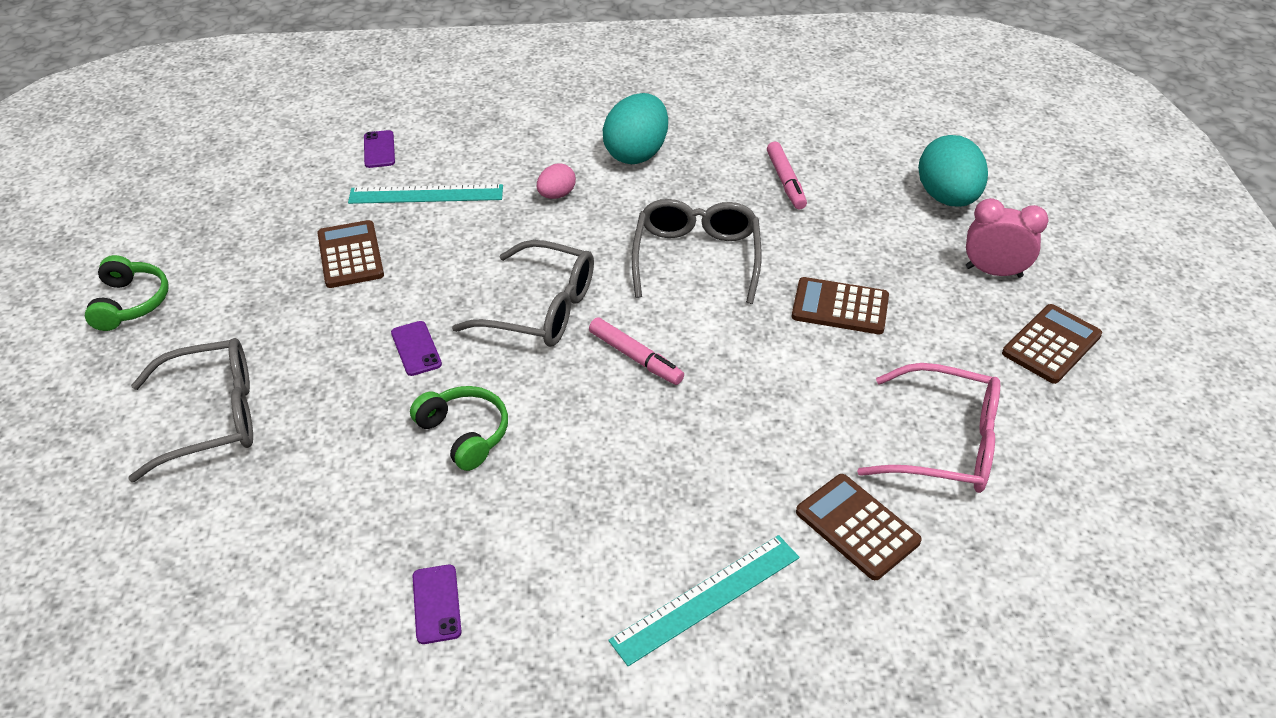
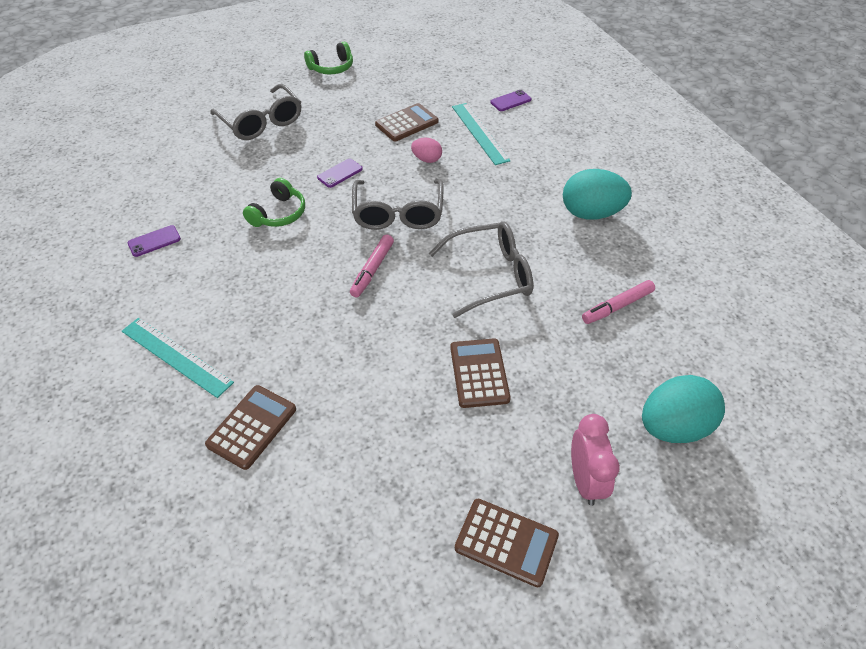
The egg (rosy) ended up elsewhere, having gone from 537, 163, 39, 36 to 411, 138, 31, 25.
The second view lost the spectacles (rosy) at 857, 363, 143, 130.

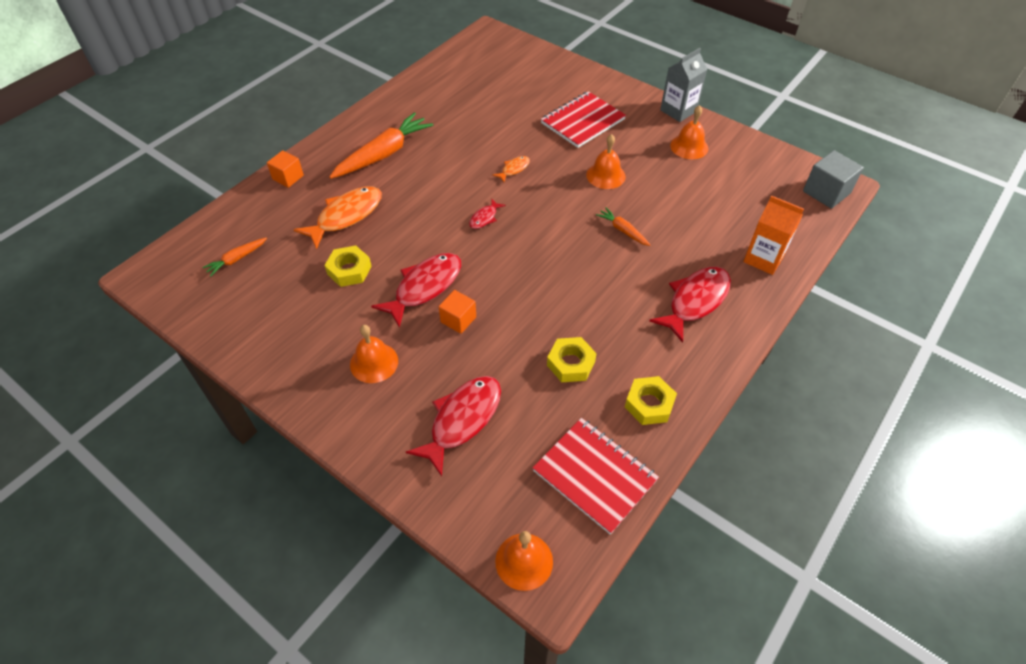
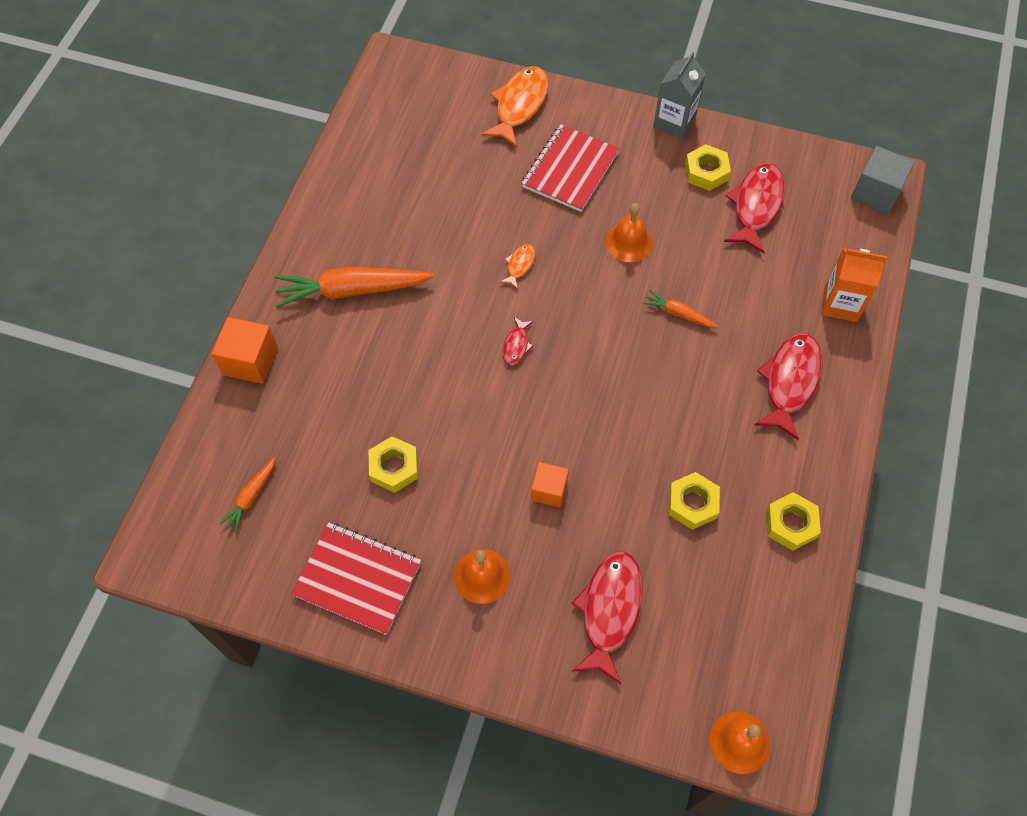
Where the hand bell (bright orange) stood at 670, 105, 38, 54, the hex nut (yellow) came to stand at 685, 144, 46, 47.
The toy carrot (bright orange) at 329, 112, 104, 67 ended up facing another way, 120 degrees counterclockwise from before.
The size of the block (bright orange) at 267, 150, 37, 38 changed by a factor of 1.52.
The fish figure (bright orange) ended up elsewhere, having gone from 294, 186, 88, 63 to 481, 66, 67, 81.
The fish figure (red) ended up elsewhere, having gone from 371, 253, 90, 75 to 724, 163, 61, 90.
The notebook (red) ended up elsewhere, having gone from 532, 418, 127, 116 to 291, 522, 130, 113.

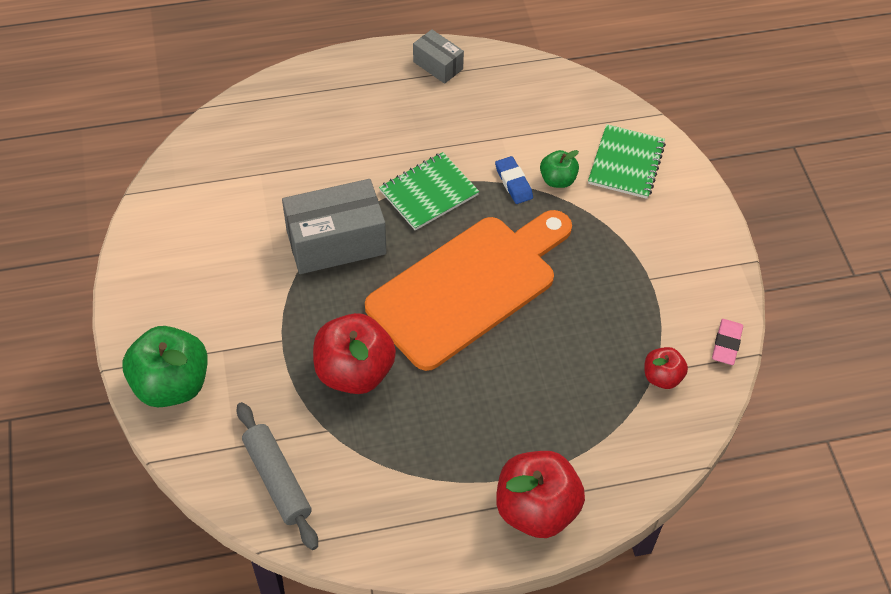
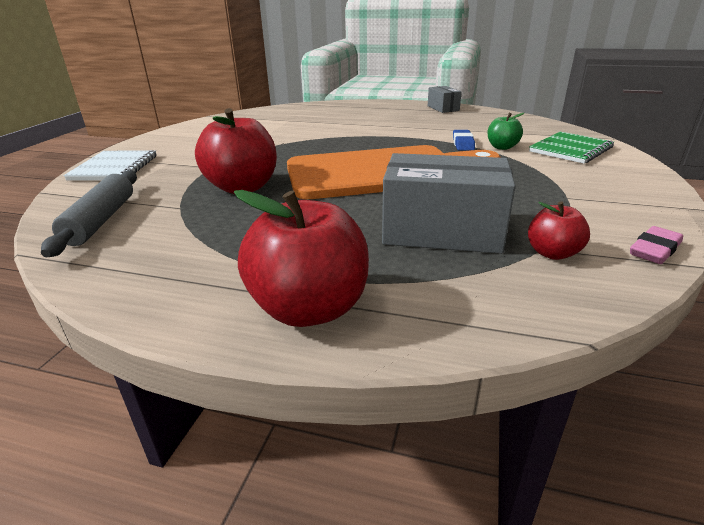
The second view lost the notebook (emerald) at 379, 152, 100, 79.
The package (gray) ended up elsewhere, having gone from 282, 179, 104, 95 to 382, 153, 134, 101.
Where the apple (emerald) stood at 123, 326, 85, 81, the notebook (white) came to stand at 63, 150, 94, 31.

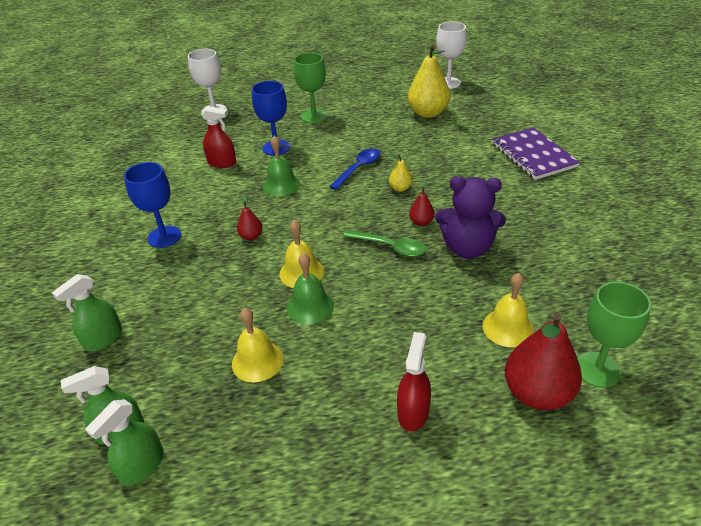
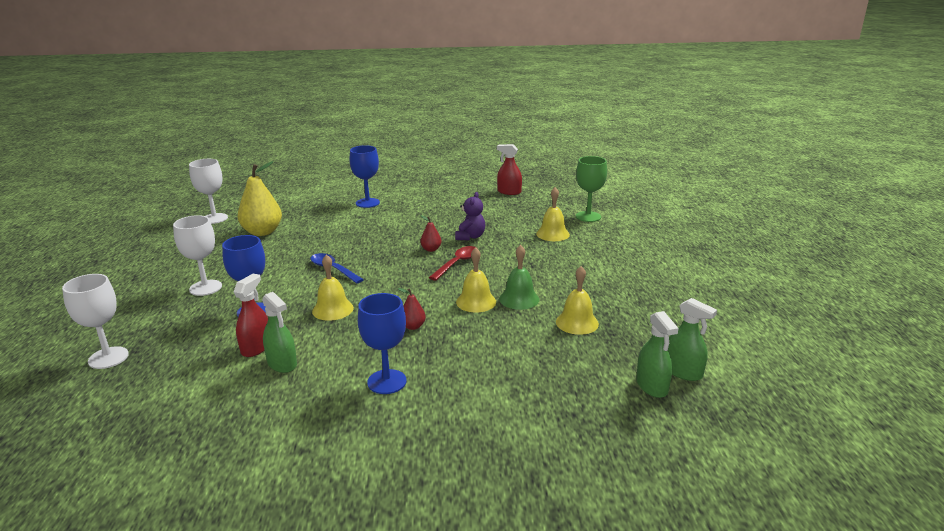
What was the chalice (emerald) at 294, 53, 33, 70 turned into the chalice (white) at 173, 215, 49, 81.
Where the notebook (violet) stood at 492, 127, 88, 53, the chalice (royal blue) came to stand at 350, 145, 30, 63.
What was the hand bell (emerald) at 263, 135, 37, 61 turned into the hand bell (yellow) at 312, 255, 42, 66.
The second view lost the pear (yellow) at 389, 153, 23, 39.
The size of the teddy (violet) at 435, 176, 71, 83 changed by a factor of 0.65.
What was the tablespoon (emerald) at 343, 230, 83, 27 turned into the tablespoon (red) at 429, 246, 48, 35.
The spray cleaner (emerald) ended up elsewhere, having gone from 52, 274, 70, 77 to 262, 292, 35, 81.
The second view lost the pear (red) at 505, 313, 77, 97.
The spray cleaner (red) ended up elsewhere, having gone from 397, 332, 34, 99 to 497, 144, 25, 51.

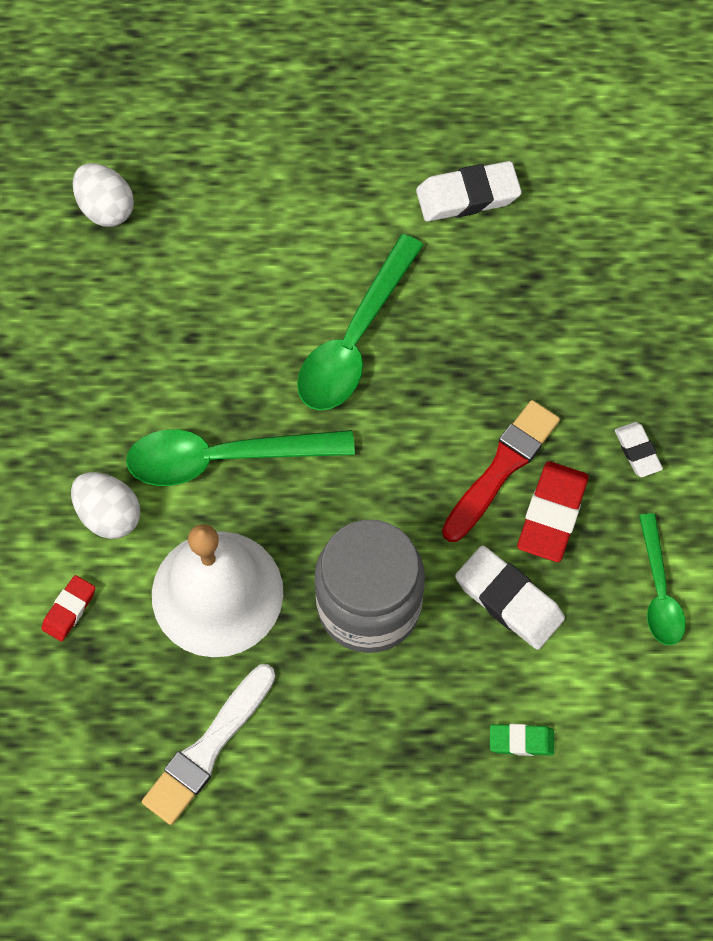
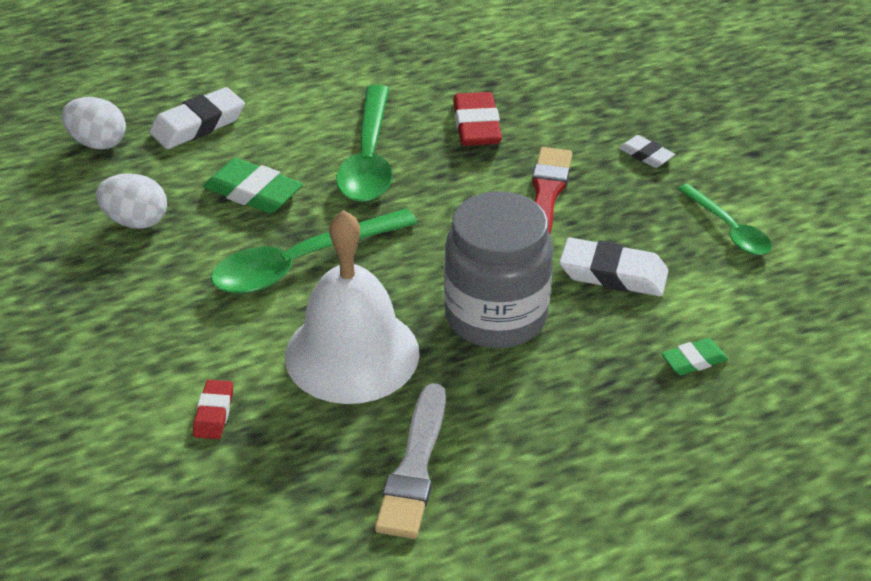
The gum eraser (white) ended up elsewhere, having gone from 416, 161, 106, 61 to 149, 87, 96, 62.
The gum eraser (red) ended up elsewhere, having gone from 517, 461, 72, 101 to 453, 92, 49, 54.
The egg (white) ended up elsewhere, having gone from 71, 472, 69, 67 to 96, 173, 71, 56.
The second view gained the gum eraser (emerald) at 203, 158, 100, 56.

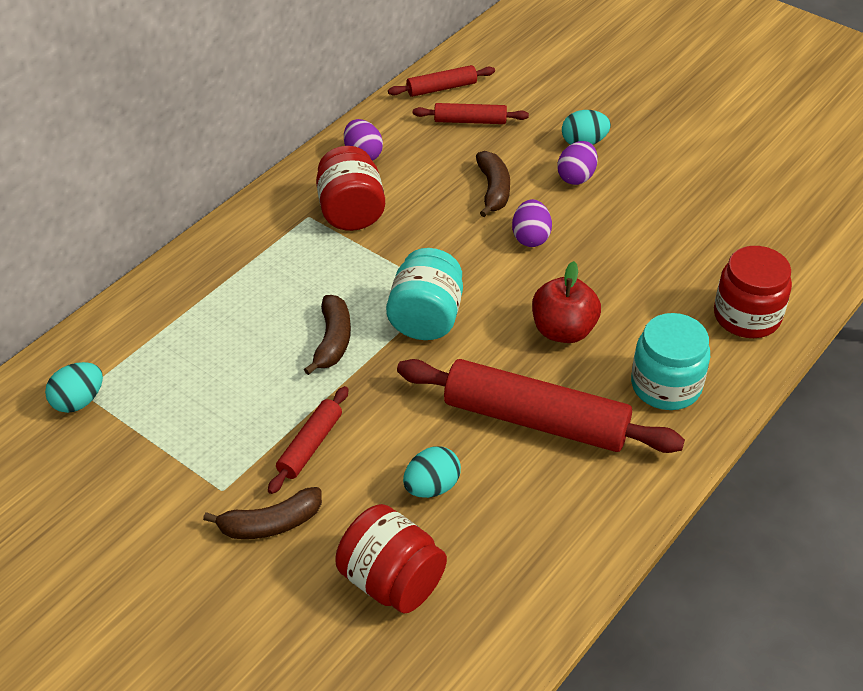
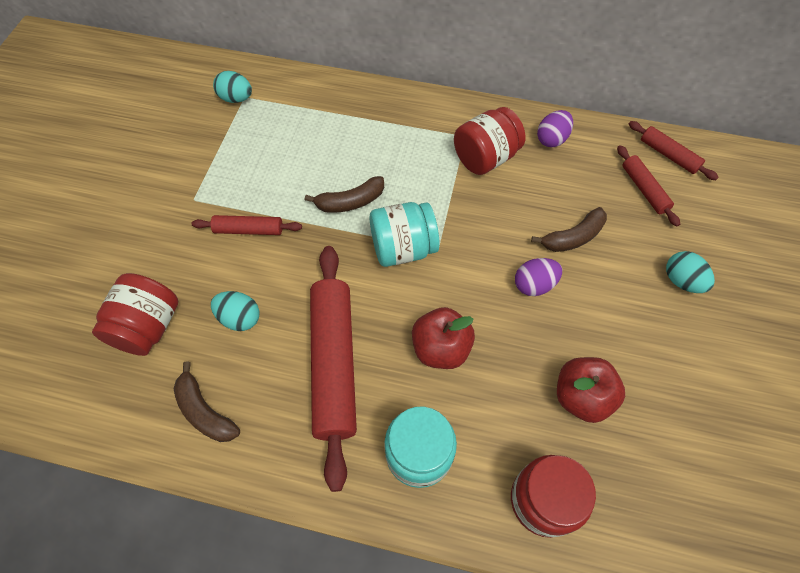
The second view lost the egg (violet) at 557, 141, 41, 44.
The toy banana (brown) ended up elsewhere, having gone from 203, 487, 119, 52 to 173, 361, 67, 81.
The second view gained the apple (red) at 557, 357, 68, 66.

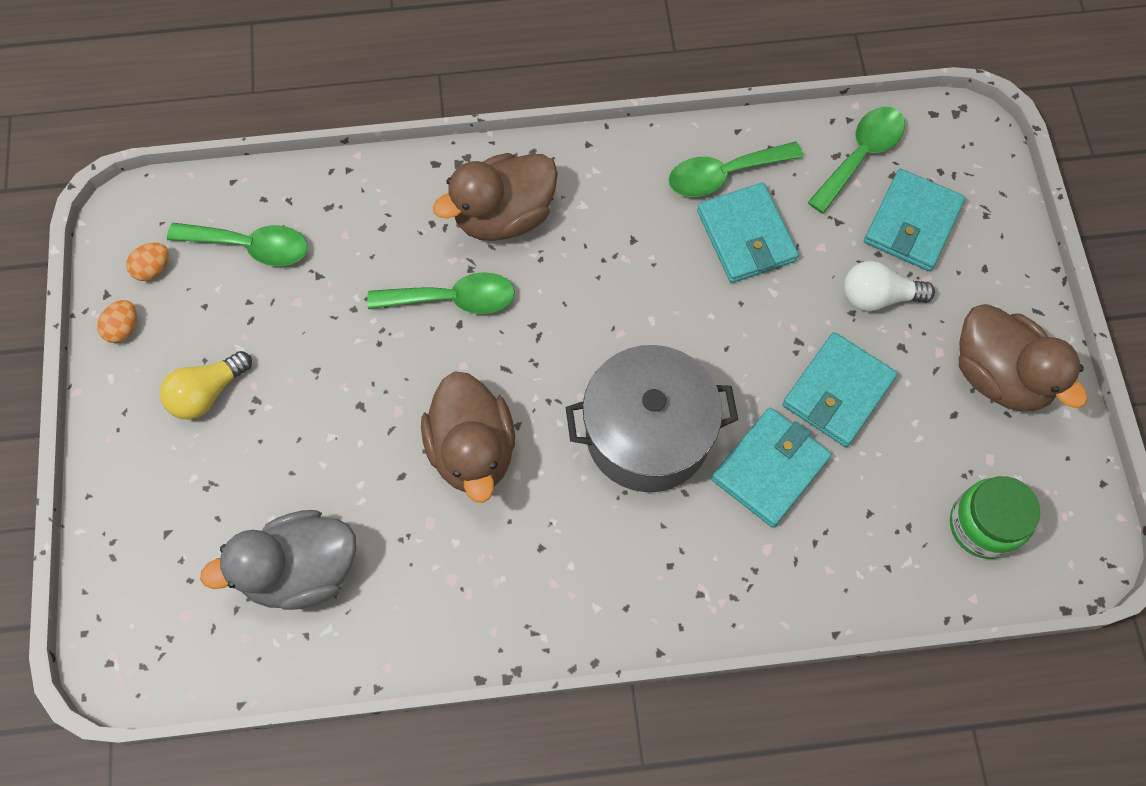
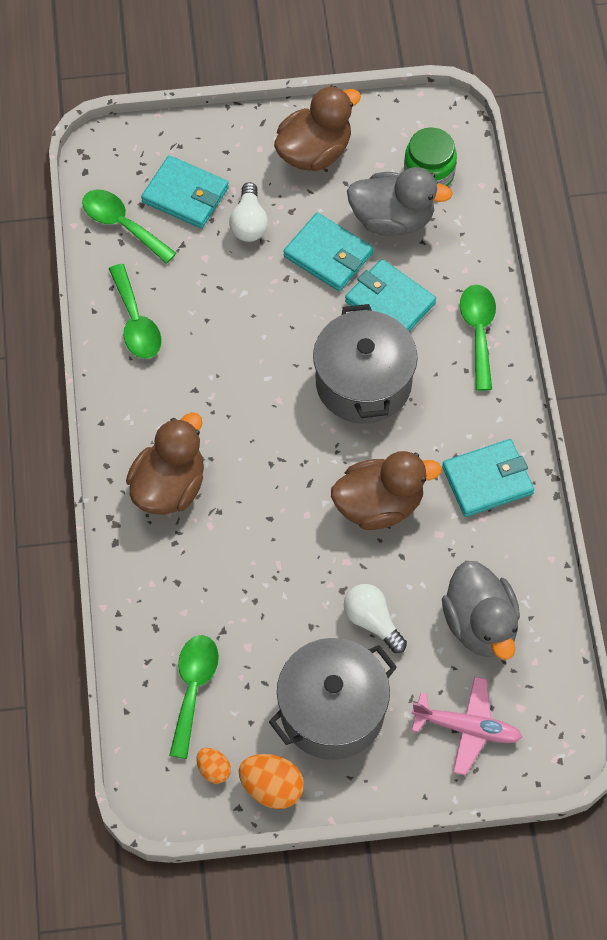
The rubber duck (brown) at 433, 153, 125, 88 ended up facing another way, 120 degrees counterclockwise from before.
The billfold (aqua) ended up elsewhere, having gone from 697, 183, 102, 100 to 442, 439, 92, 78.
The tablespoon (emerald) ended up elsewhere, having gone from 367, 272, 148, 42 to 460, 285, 36, 106.
The size of the egg (bright orange) at 97, 300, 40, 43 changed by a factor of 1.70.
Where the light bulb (yellow) stood at 160, 351, 92, 68, the cooking pot (gray) came to stand at 269, 638, 128, 122.
The second view gained the rubber duck (gray) at 347, 167, 106, 69.
The second view gained the light bulb (white) at 344, 584, 63, 69.
The second view gained the aeroplane (rosy) at 411, 676, 111, 100.

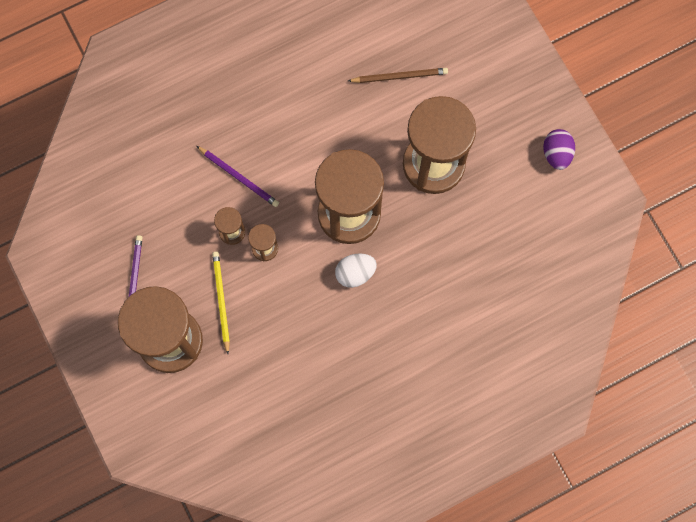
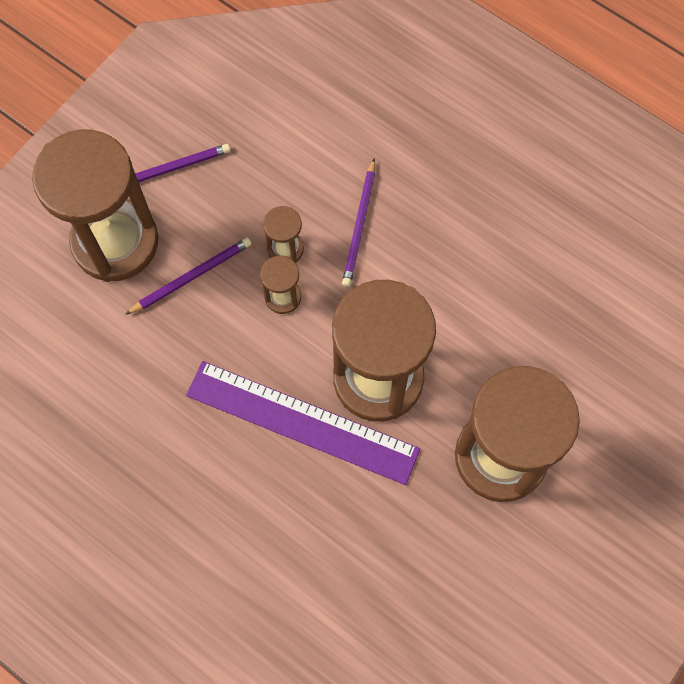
The second view lost the lead pencil (brown) at 348, 68, 100, 15.
The second view lost the egg (violet) at 543, 129, 32, 41.
What was the lead pencil (yellow) at 212, 252, 18, 102 turned into the lead pencil (violet) at 125, 238, 126, 77.
Where the egg (white) stood at 335, 253, 42, 35, the ruler (violet) came to stand at 186, 361, 234, 124.

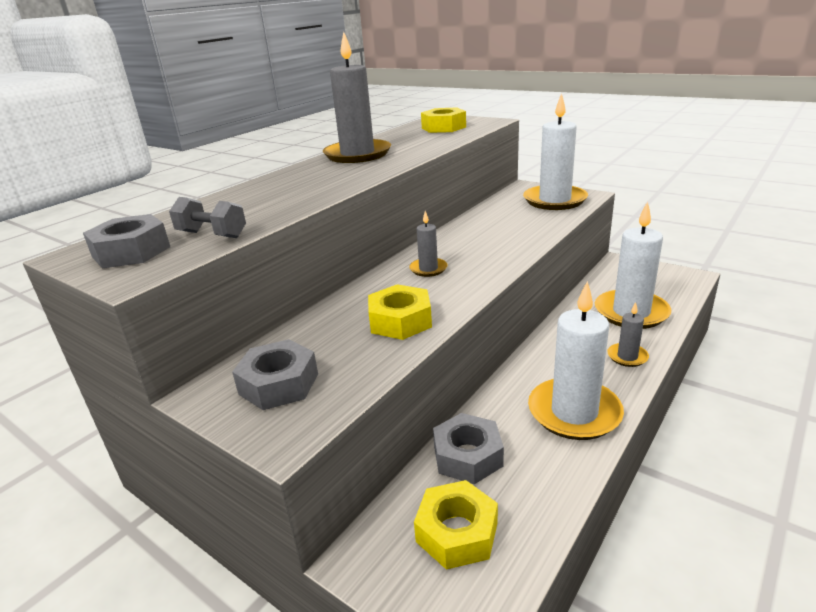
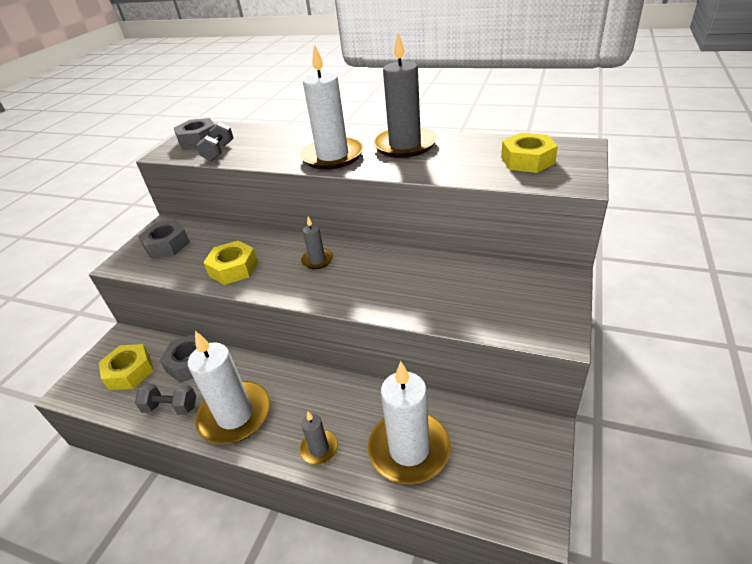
The wax candle (white) ended up elsewhere, having gone from 523, 93, 65, 117 to 300, 44, 64, 126.
The second view gained the hand weight (gray) at 135, 384, 61, 31.

